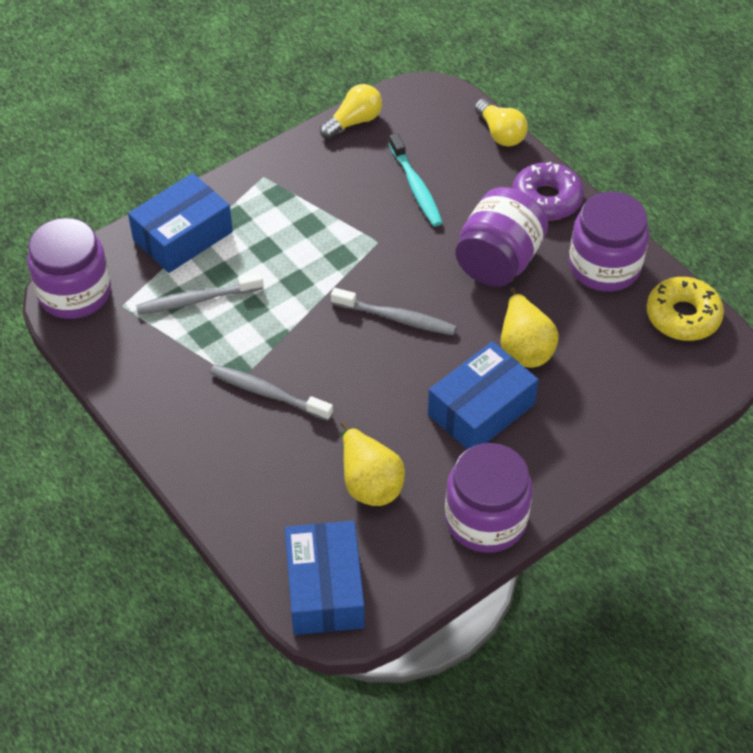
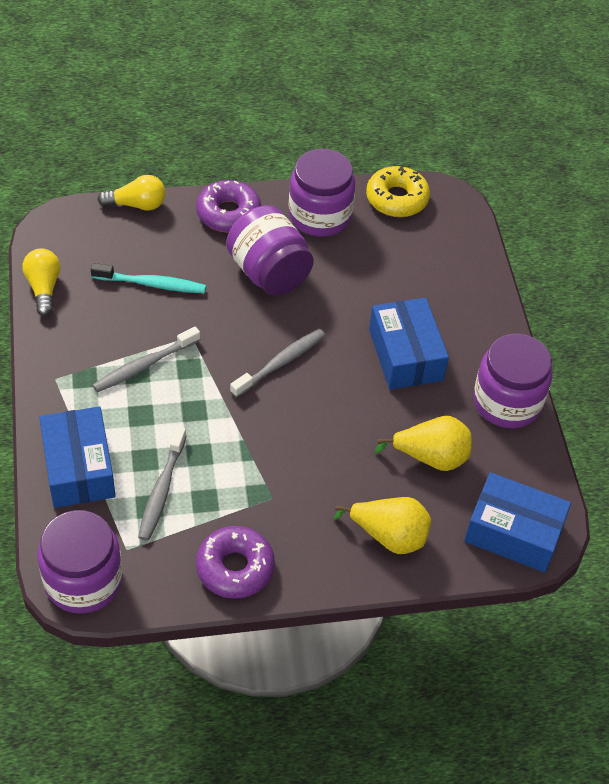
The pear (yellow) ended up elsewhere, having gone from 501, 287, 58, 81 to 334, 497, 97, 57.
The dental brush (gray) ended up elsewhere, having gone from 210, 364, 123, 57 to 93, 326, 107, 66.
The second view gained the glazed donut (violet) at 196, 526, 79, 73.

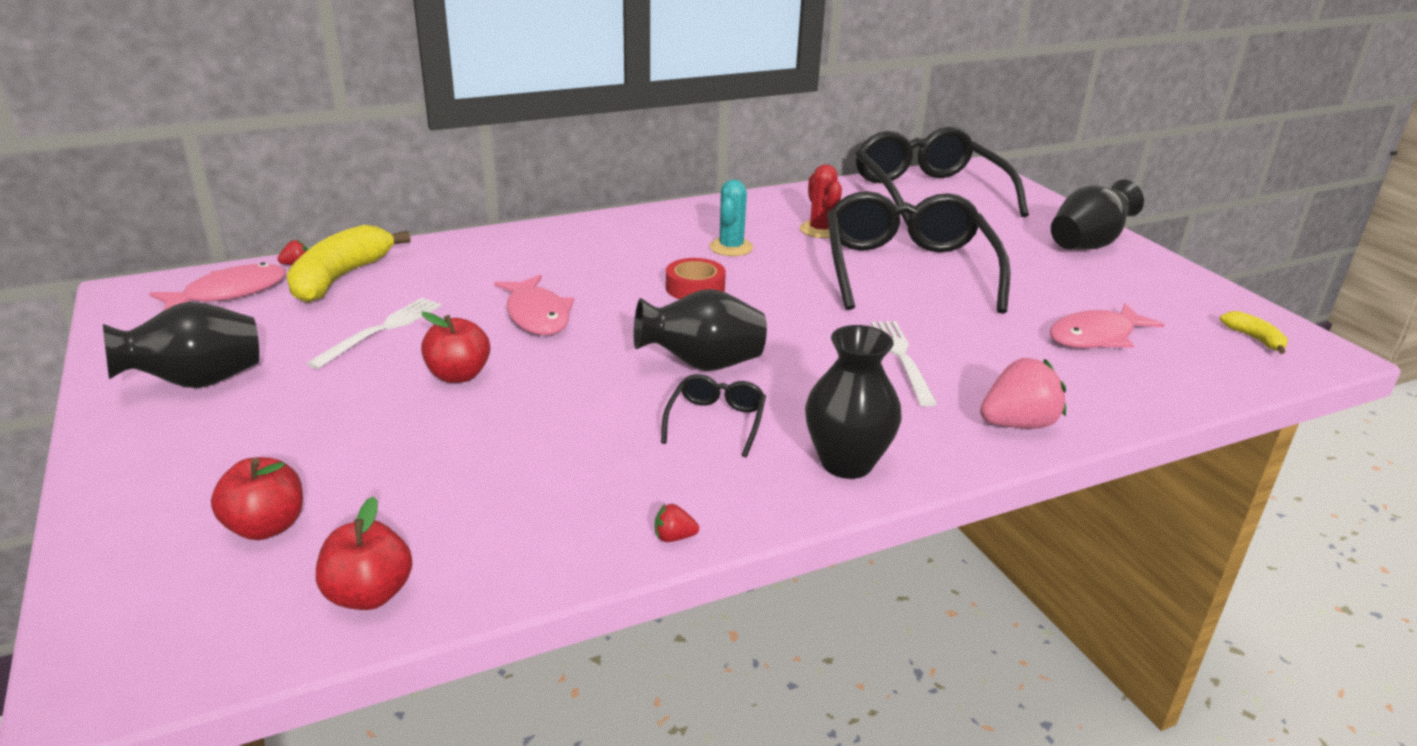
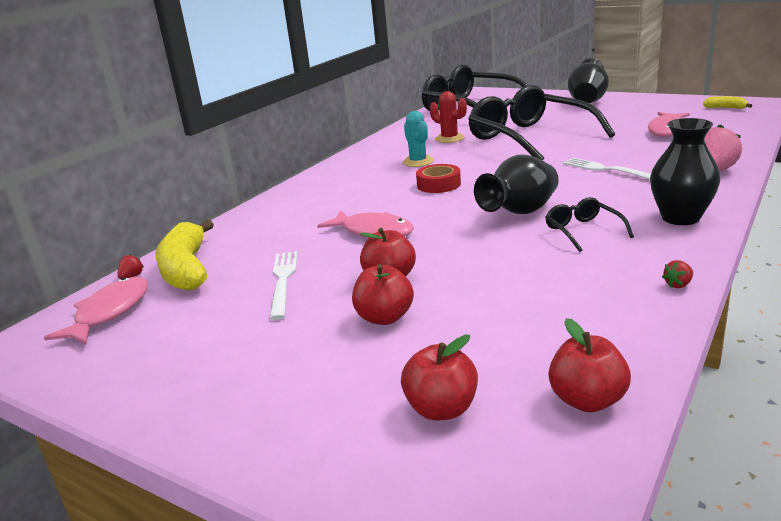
The second view lost the vase (jet-black) at 103, 302, 156, 86.
The second view gained the apple (red) at 352, 264, 62, 61.

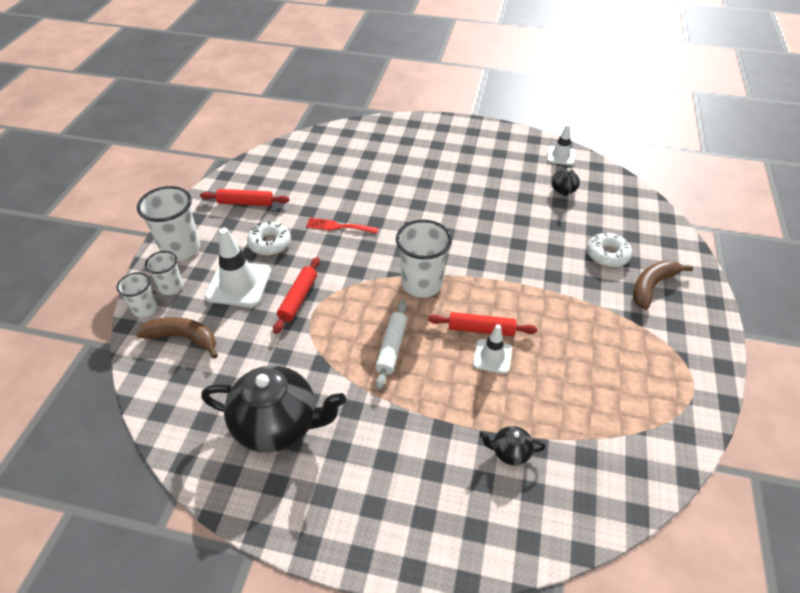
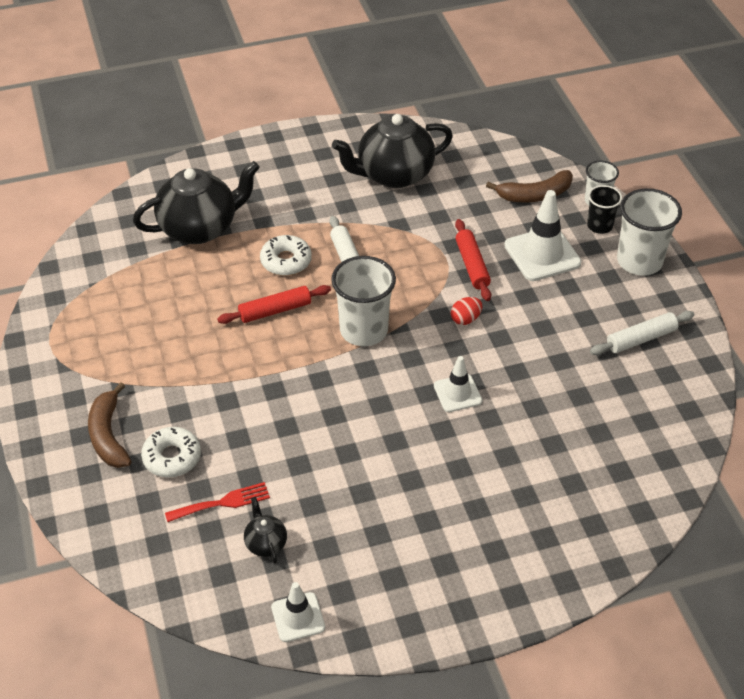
What was the rolling pin (red) at 200, 189, 89, 17 turned into the rolling pin (white) at 590, 311, 105, 44.
The dinner fork (red) ended up elsewhere, having gone from 306, 218, 73, 16 to 165, 482, 105, 40.
The glazed donut (white) ended up elsewhere, having gone from 247, 221, 44, 35 to 260, 235, 52, 41.
What was the beaker (white) at 145, 251, 38, 44 turned into the beaker (jet-black) at 587, 185, 35, 49.
The toy banana (brown) at 633, 260, 60, 50 ended up facing another way, 150 degrees clockwise from before.
The traffic cone (white) ended up elsewhere, having gone from 473, 324, 39, 50 to 434, 356, 48, 56.
The size of the china teapot (jet-black) at 479, 426, 66, 39 changed by a factor of 2.28.
The second view gained the egg (red) at 451, 297, 31, 28.

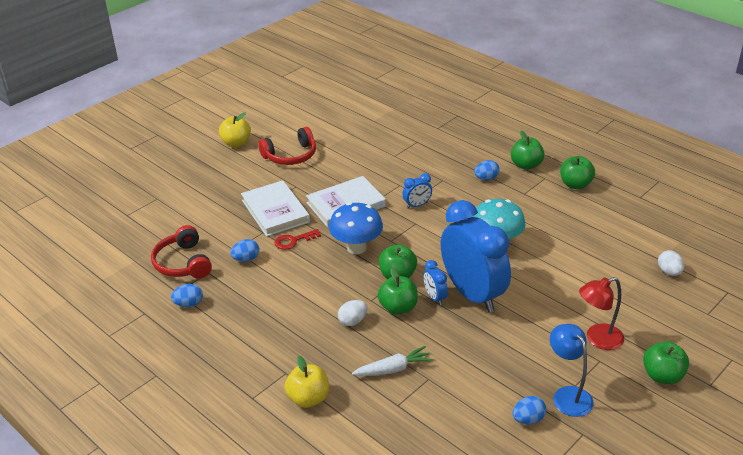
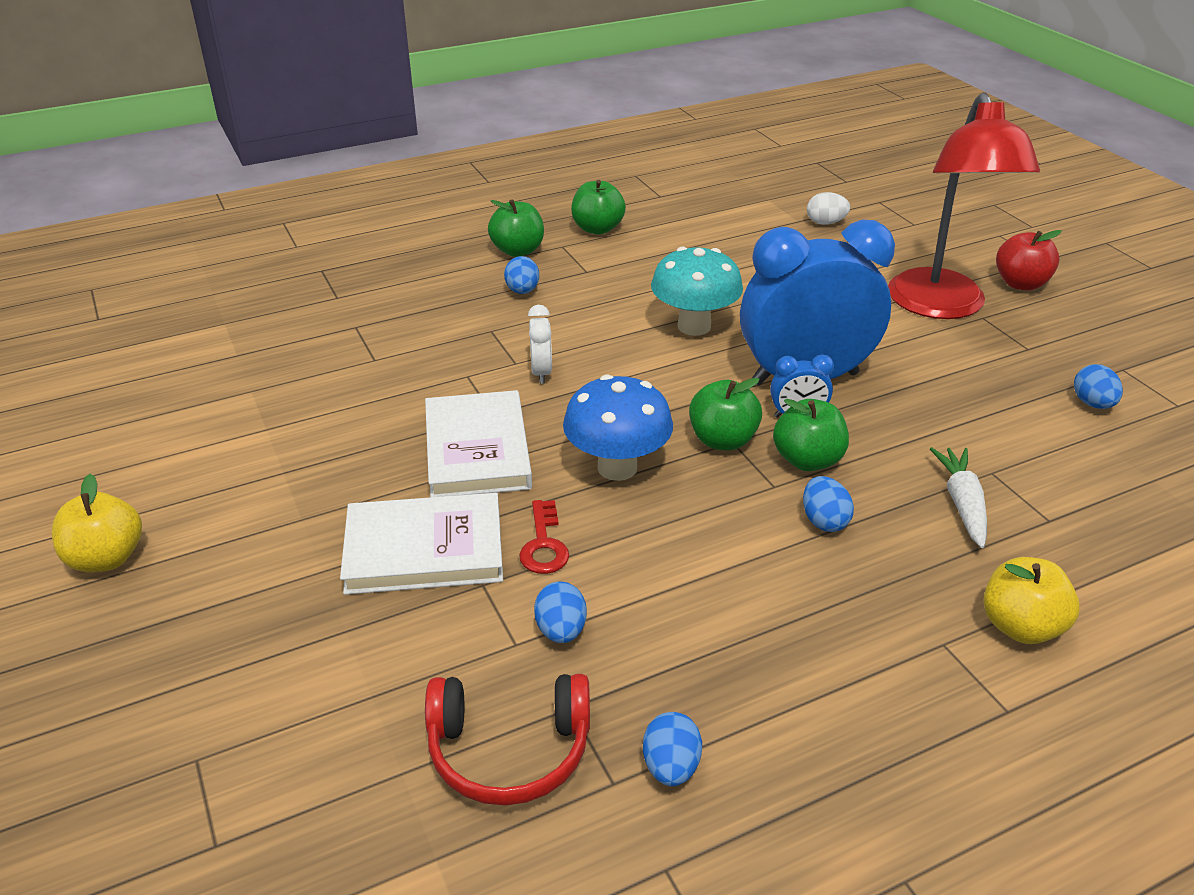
The second view lost the over-ear headphones (red) at 258, 127, 58, 38.
What was the bedside clock (royal blue) at 403, 173, 29, 36 turned into the bedside clock (white) at 528, 305, 24, 79.
The size of the lamp (red) at 579, 277, 45, 73 changed by a factor of 1.79.
What was the egg (white) at 338, 300, 30, 26 turned into the egg (royal blue) at 803, 476, 51, 56.
The second view lost the lamp (royal blue) at 550, 324, 44, 93.
What was the apple (emerald) at 643, 341, 46, 43 turned into the apple (red) at 996, 230, 66, 60.

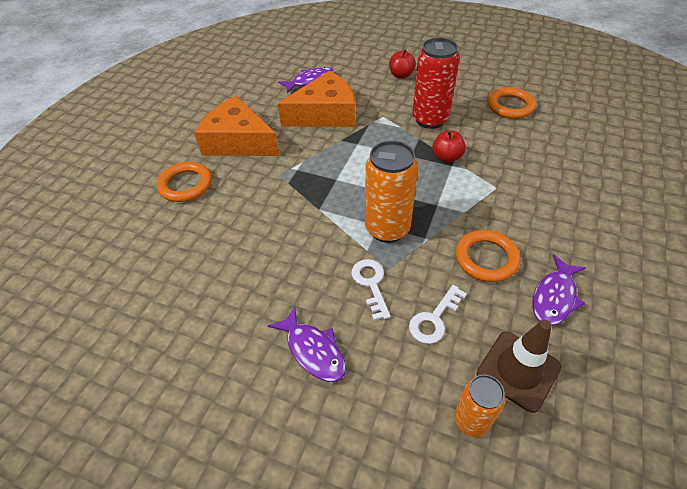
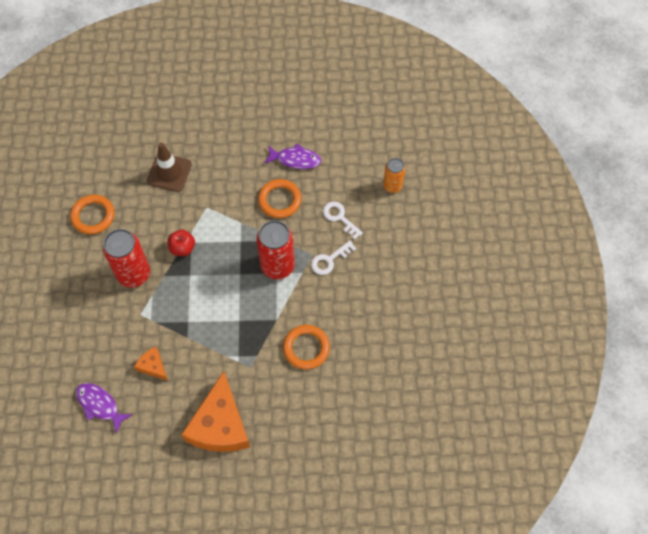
The second view lost the apple (red) at 389, 49, 27, 30.
The size of the cheese wedge (bright orange) at 278, 71, 77, 56 changed by a factor of 0.47.
What was the can (bright orange) at 365, 141, 53, 102 turned into the can (red) at 256, 220, 39, 59.
The ring (bright orange) ended up elsewhere, having gone from 157, 162, 55, 40 to 283, 325, 47, 44.
The door key (white) at 409, 285, 58, 59 ended up facing another way, 150 degrees counterclockwise from before.
The second view lost the fish figure (violet) at 268, 306, 78, 76.
The traffic cone (brown) ended up elsewhere, having gone from 477, 320, 84, 93 to 147, 143, 45, 49.

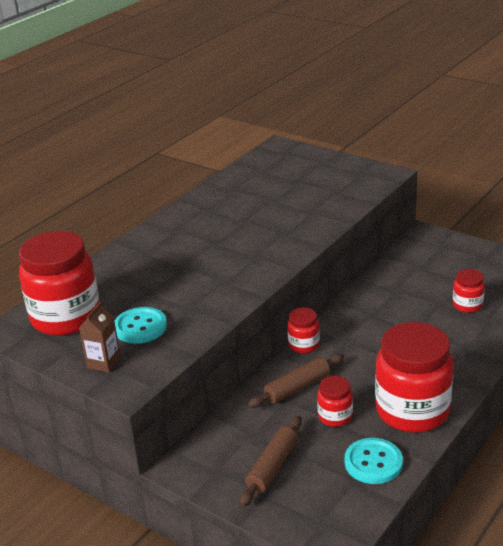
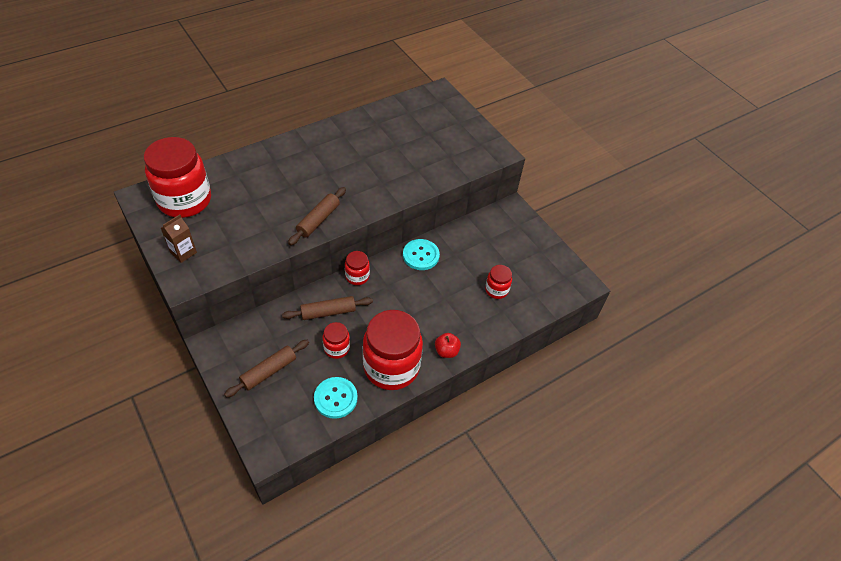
The shirt button (aqua) ended up elsewhere, having gone from 115, 307, 52, 37 to 403, 239, 37, 31.
The second view gained the rolling pin (brown) at 288, 187, 58, 58.
The second view gained the apple (red) at 435, 333, 26, 25.

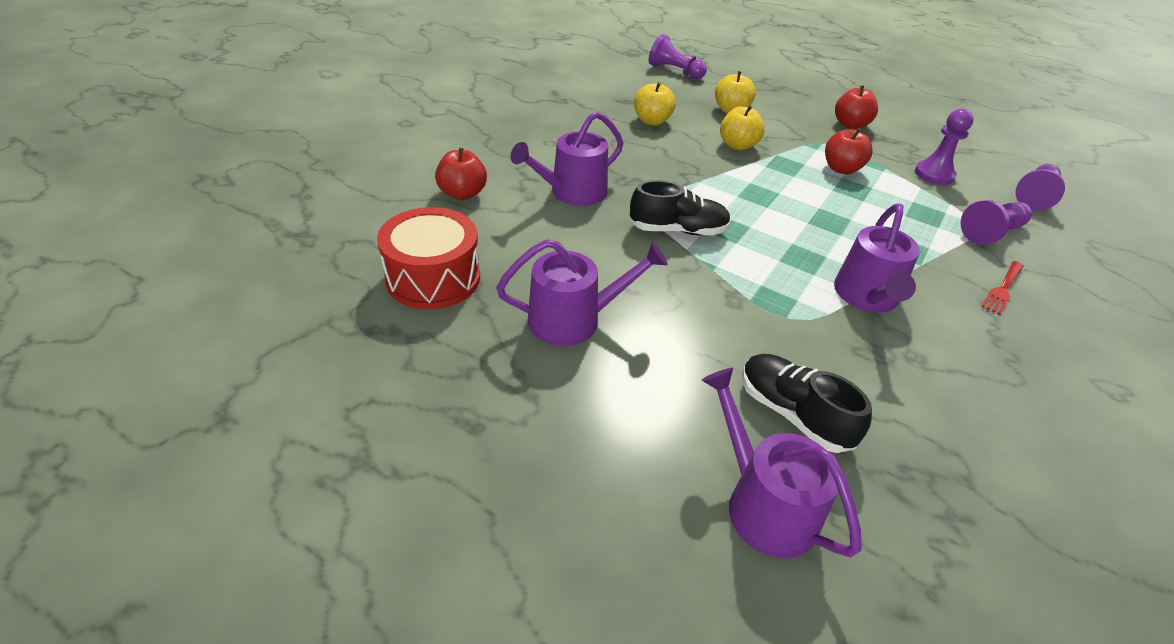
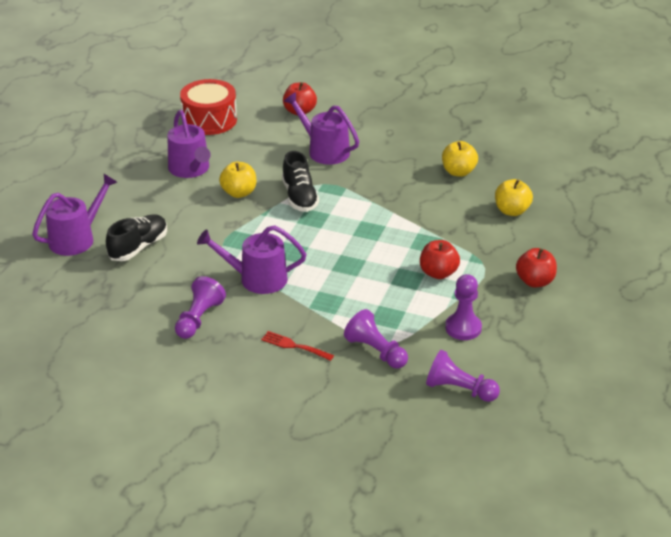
The chess pawn (violet) ended up elsewhere, having gone from 649, 34, 58, 45 to 175, 276, 51, 63.
The apple (yellow) ended up elsewhere, having gone from 720, 105, 45, 45 to 219, 162, 37, 36.

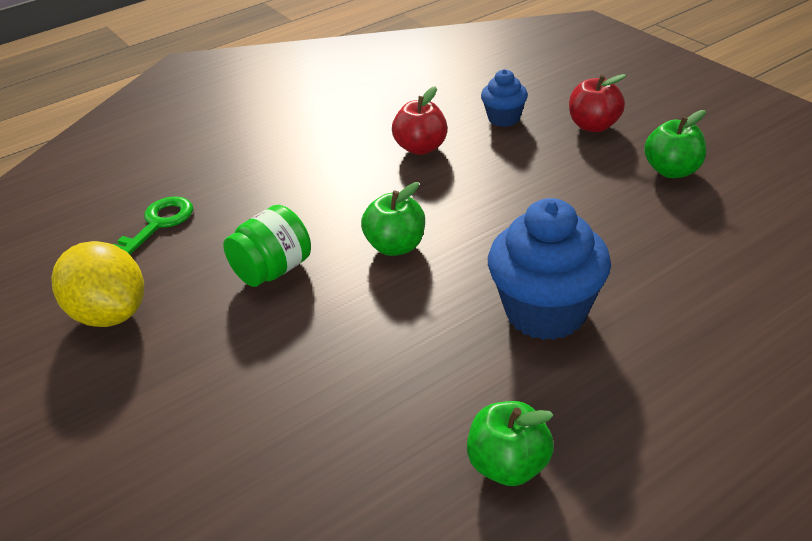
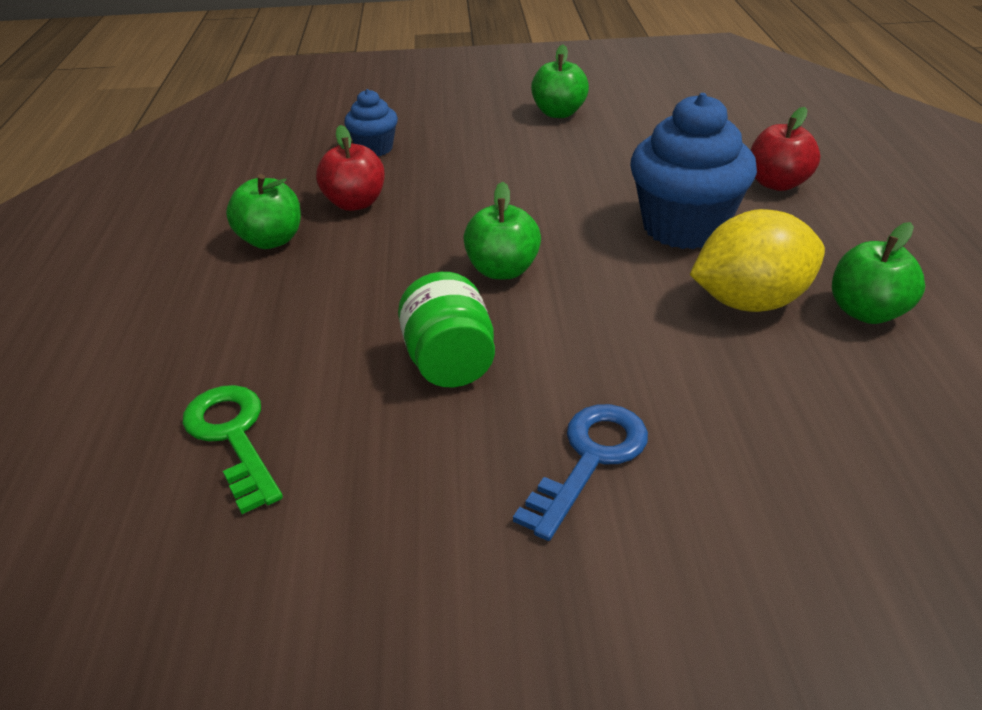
The apple (red) ended up elsewhere, having gone from 569, 74, 57, 58 to 751, 107, 69, 84.
The lemon (yellow) ended up elsewhere, having gone from 51, 241, 93, 86 to 690, 209, 135, 103.
The second view gained the apple (emerald) at 226, 174, 75, 75.
The second view gained the door key (royal blue) at 513, 404, 135, 137.

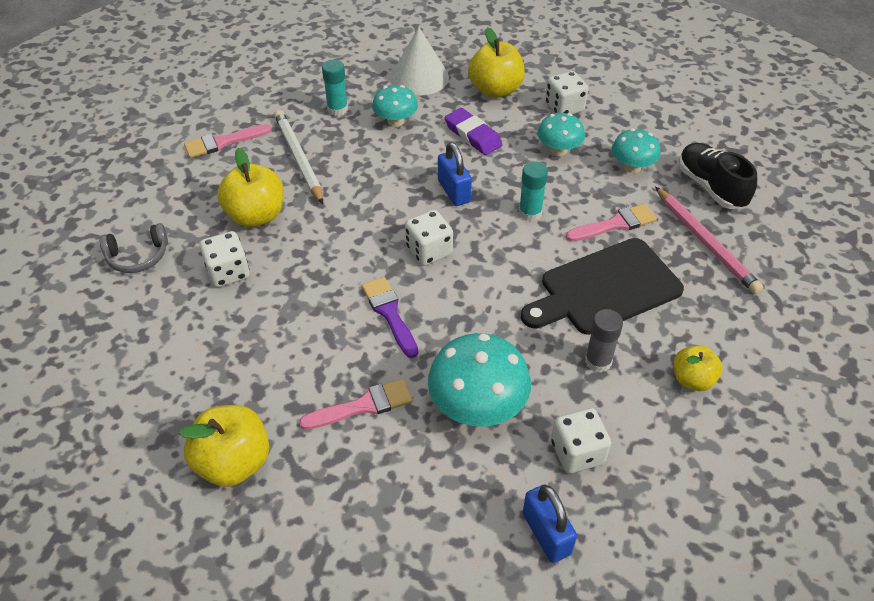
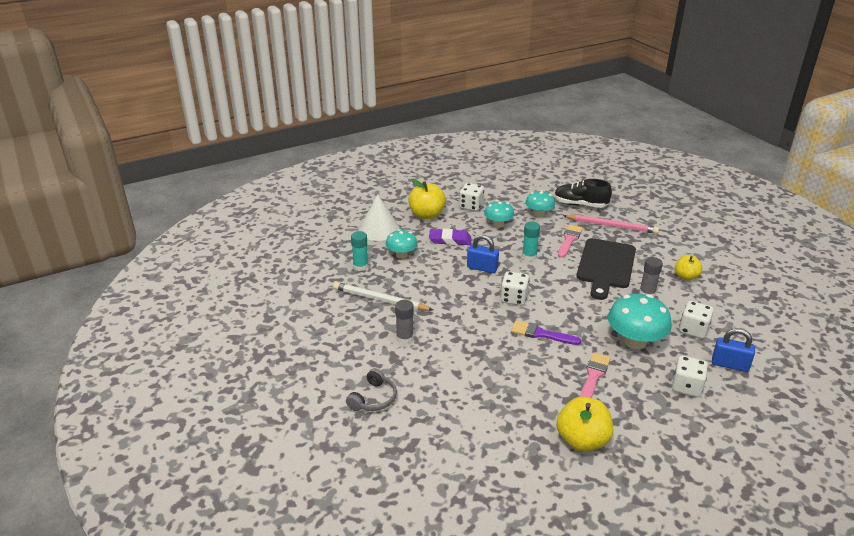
The second view lost the paint brush (rosy) at 184, 124, 88, 34.
Where the apple (yellow) stood at 217, 148, 67, 79, the glue (gray) came to stand at 395, 300, 19, 44.
The dice (white) ended up elsewhere, having gone from 200, 231, 50, 56 to 672, 356, 36, 41.

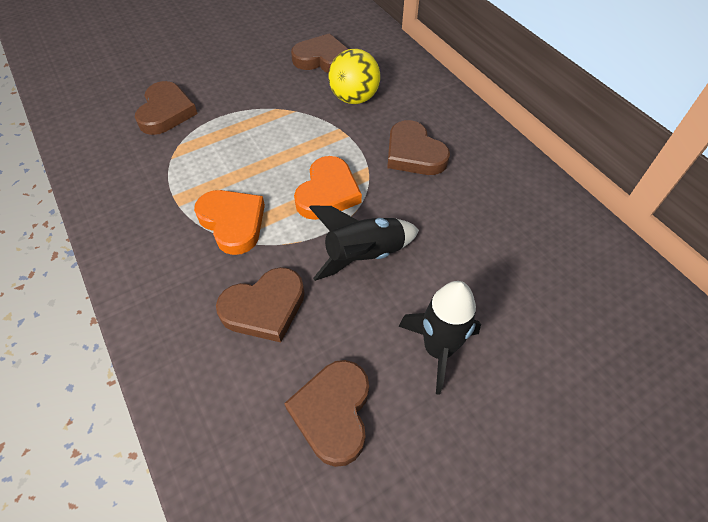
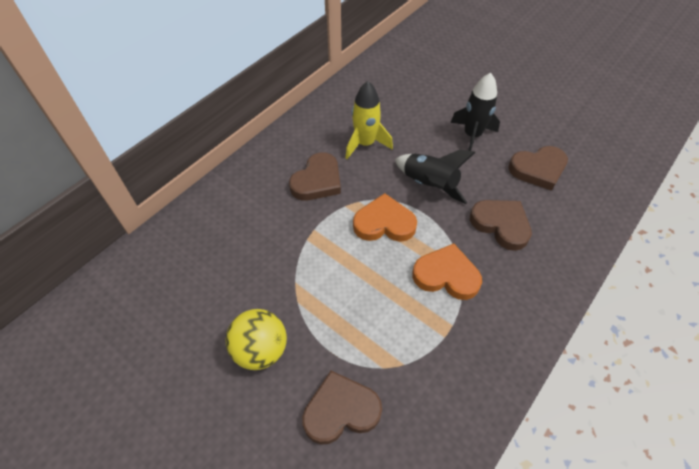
The second view lost the heart (brown) at 291, 33, 57, 40.
The ball (yellow) ended up elsewhere, having gone from 329, 49, 52, 55 to 226, 309, 61, 61.
The heart (bright orange) at 194, 190, 71, 65 ended up facing another way, 75 degrees clockwise from before.
The second view gained the toy rocket (yellow) at 345, 81, 48, 78.

